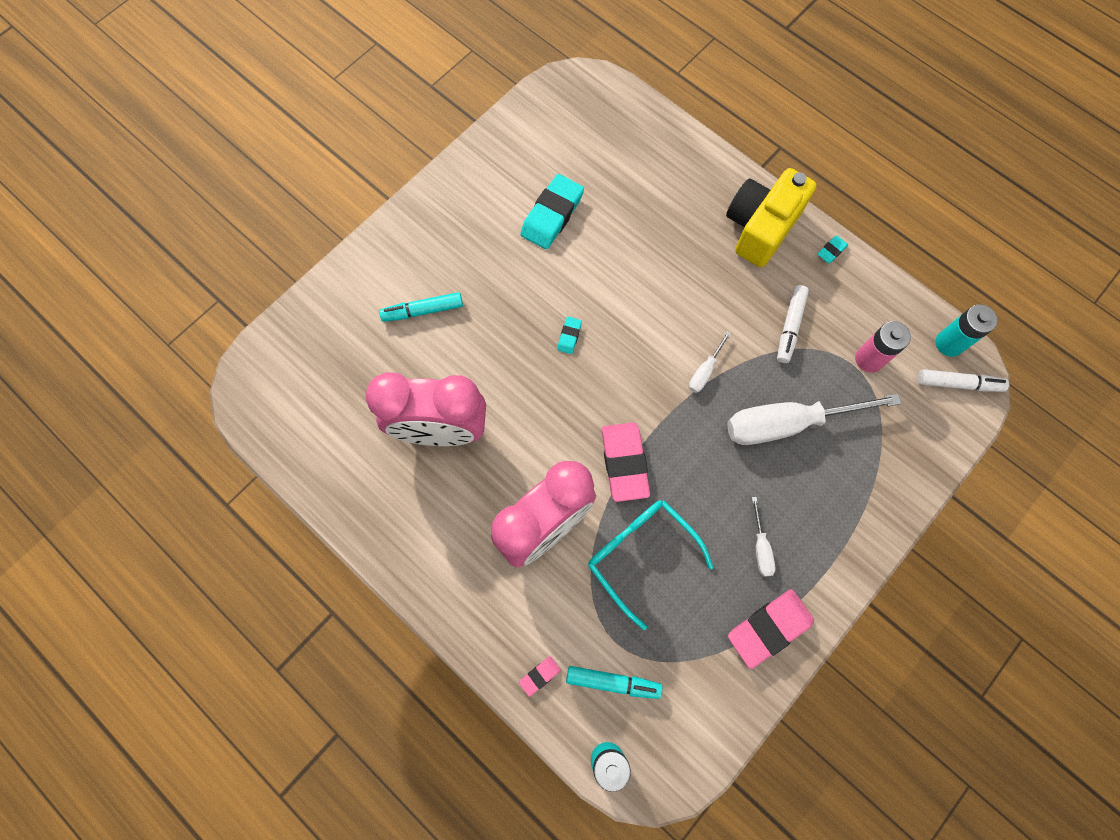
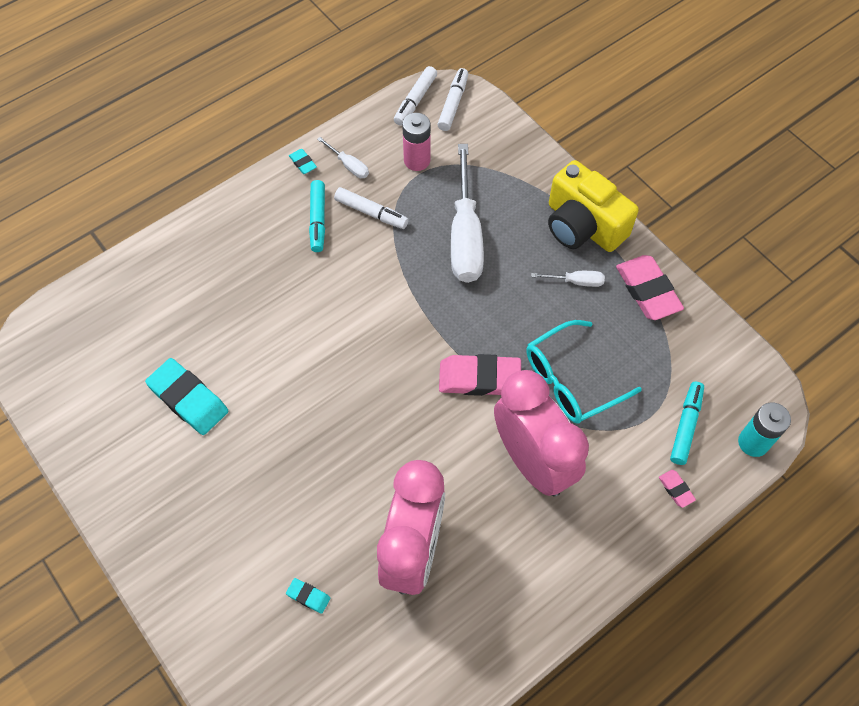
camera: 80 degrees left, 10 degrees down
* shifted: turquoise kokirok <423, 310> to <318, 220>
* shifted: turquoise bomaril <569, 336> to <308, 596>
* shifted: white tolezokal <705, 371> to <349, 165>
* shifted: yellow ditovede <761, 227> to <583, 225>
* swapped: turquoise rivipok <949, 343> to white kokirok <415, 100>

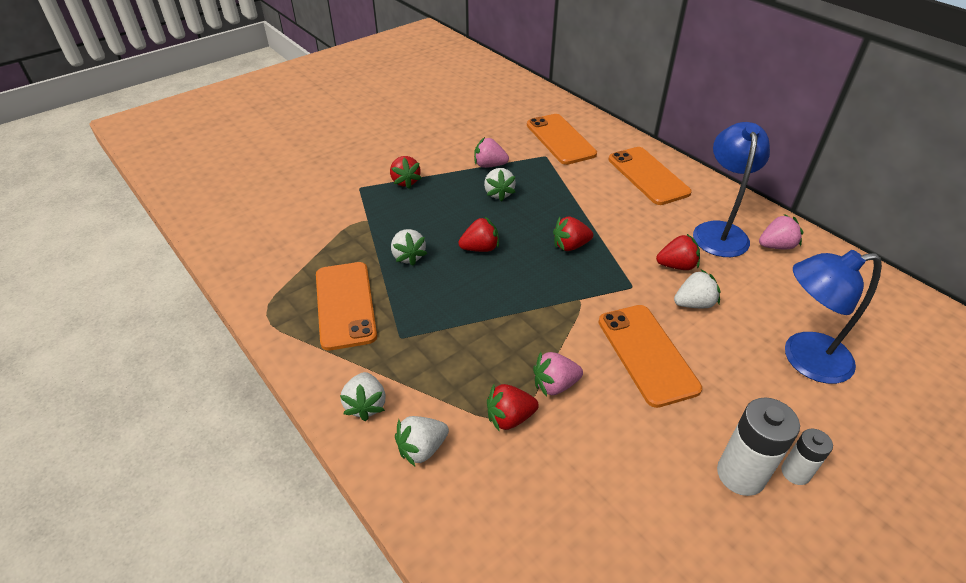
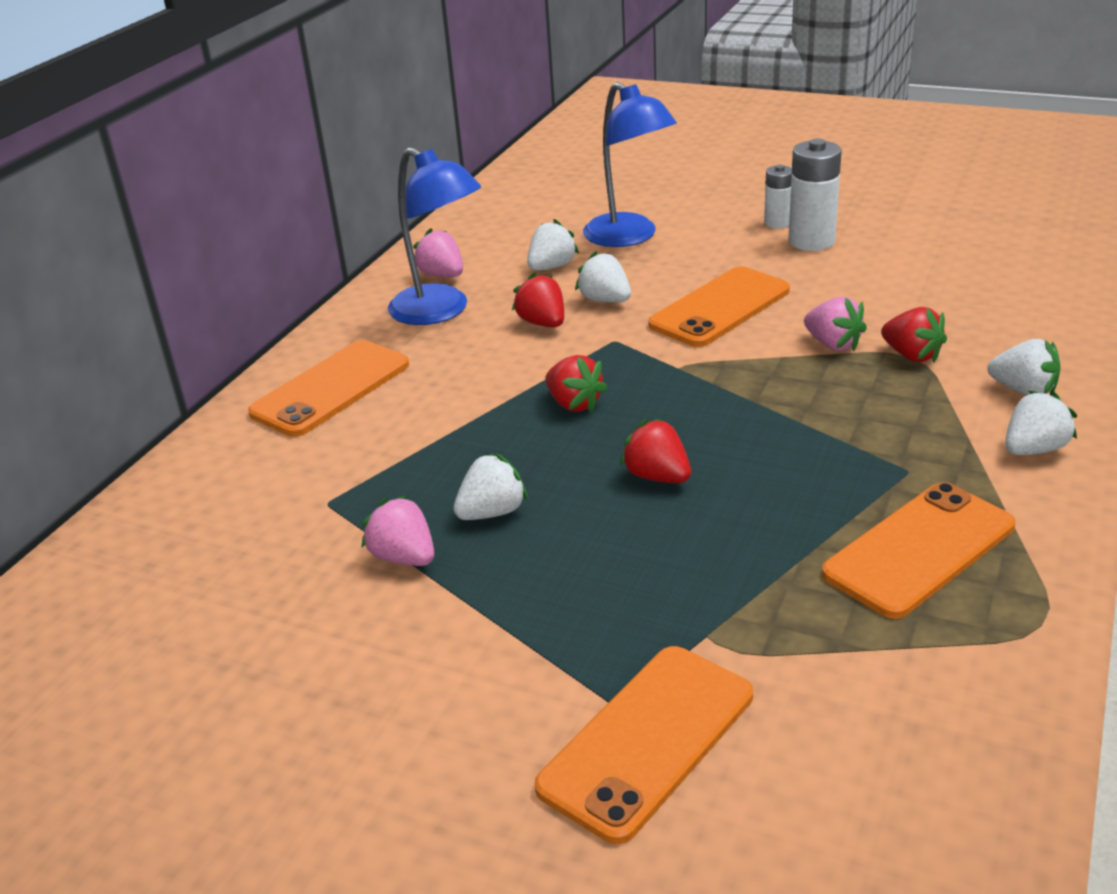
camera: 115 degrees left, 10 degrees down
* gone: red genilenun <405, 181>
* shifted: white genilenun <408, 256> to <551, 267>
* rotated: pink genilenun <489, 165> = <404, 557> 150 degrees clockwise
* shifted: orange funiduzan <560, 139> to <647, 740>
* rotated: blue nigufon <719, 231> = <440, 311> 120 degrees counterclockwise

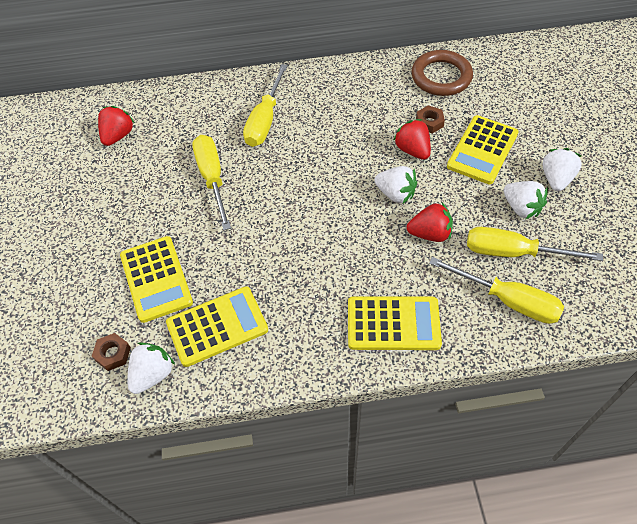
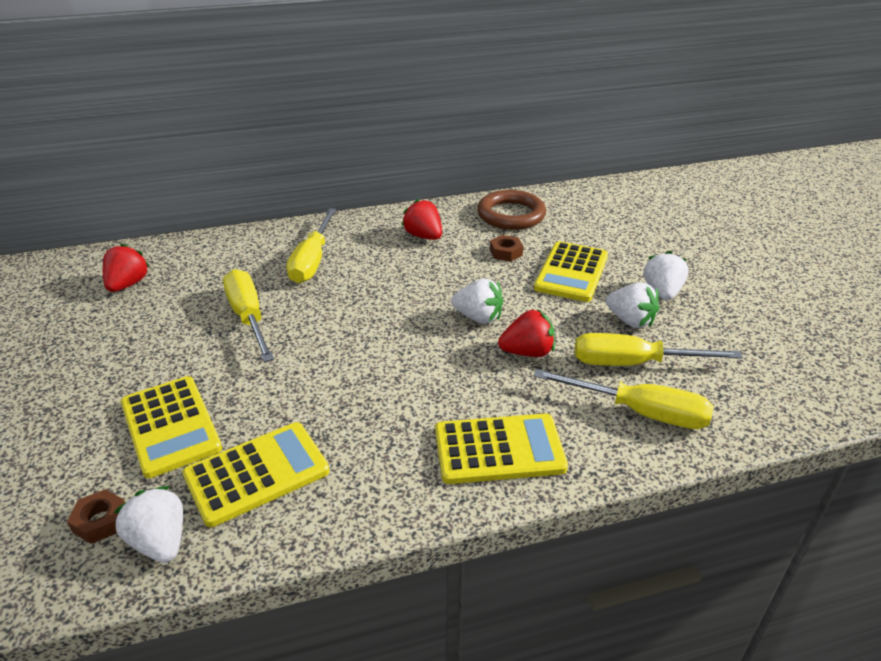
camera: 10 degrees left, 20 degrees down
* rotated: white genilenun <152, 374> = <160, 542> 60 degrees counterclockwise
* shifted: red genilenun <412, 150> to <424, 236>

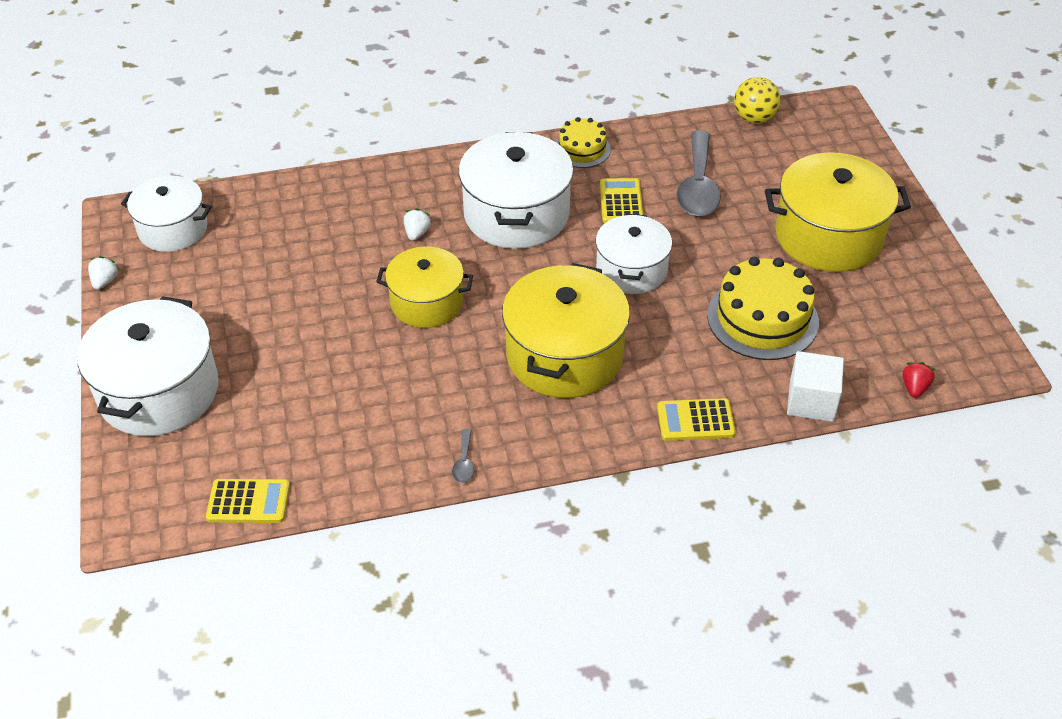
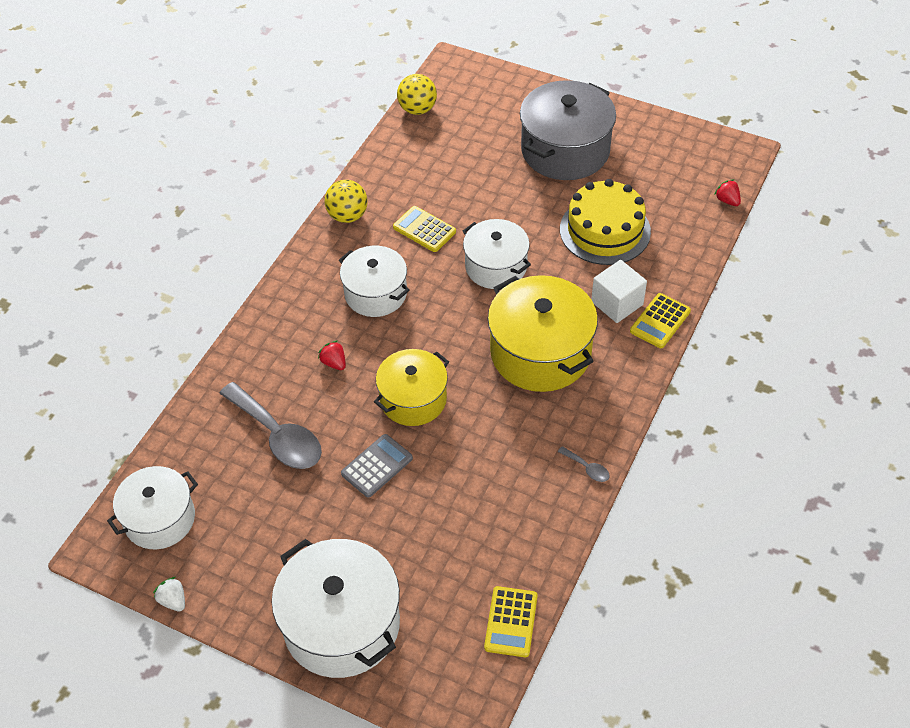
camera: 50 degrees left, 5 degrees up
* rotated: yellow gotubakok <248, 502> = <511, 622> 150 degrees clockwise
* repainted: white genilenun <417, 233> to red genilenun <334, 363>
* scaled: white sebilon <516, 214> = <375, 293> x0.65
* swapped: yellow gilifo <582, 149> to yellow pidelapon <347, 216>
* shifted: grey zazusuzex <698, 186> to <278, 436>
* repainted: yellow sebilon <828, 236> to grey sebilon <565, 150>
* shifted: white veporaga <811, 401> to <617, 303>
* new: grey gotubakok <377, 466>

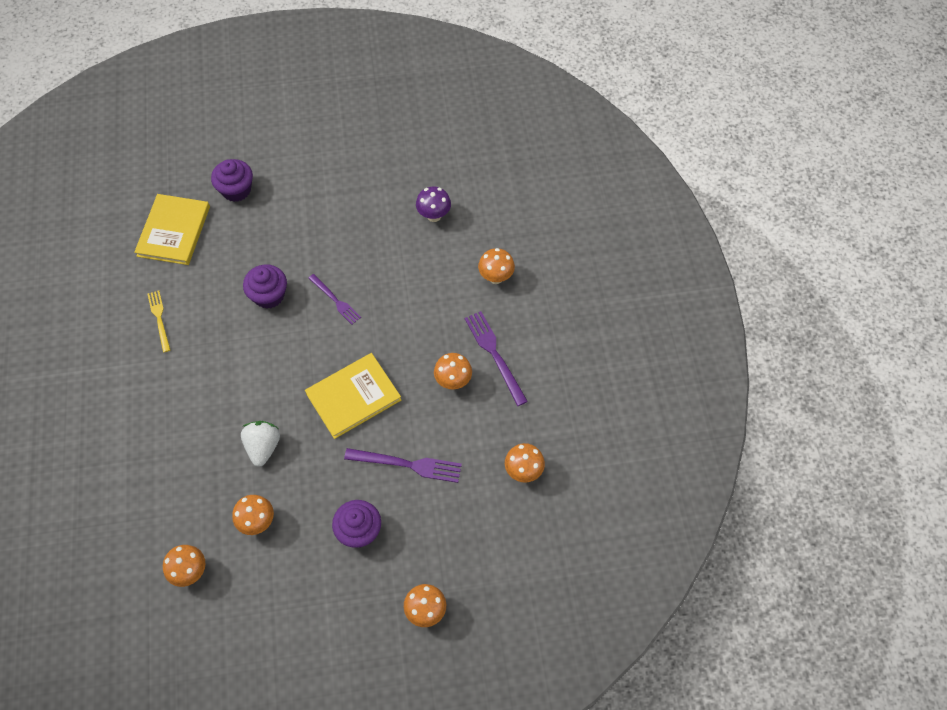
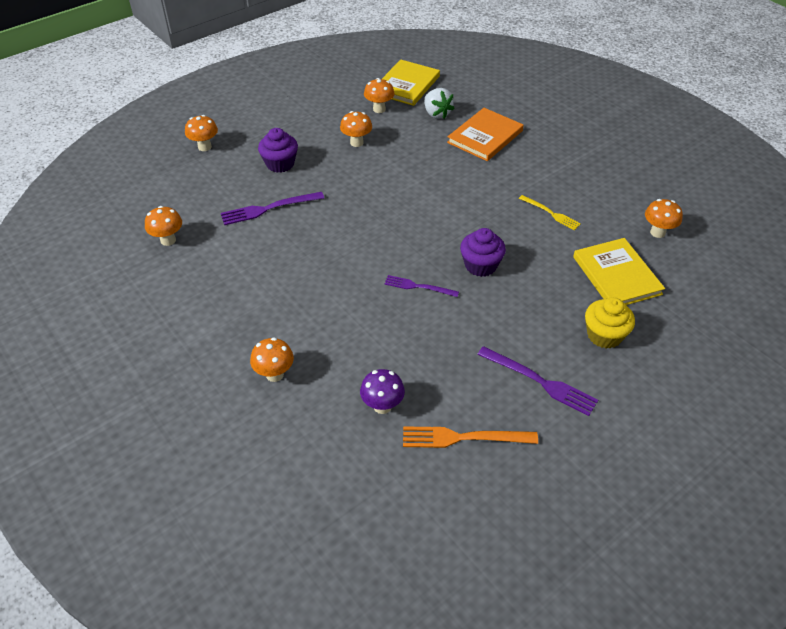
camera: 150 degrees right, 15 degrees down
* repainted: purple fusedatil <236, 190> to yellow fusedatil <604, 335>
* shifted: white genilenun <263, 447> to <436, 114>
* shifted: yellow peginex <353, 396> to <407, 85>
* shifted: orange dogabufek <453, 381> to <657, 232>
* shifted: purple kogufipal <495, 355> to <539, 381>
* new: orange kogufipal <464, 438>
* new: orange peginex <485, 137>

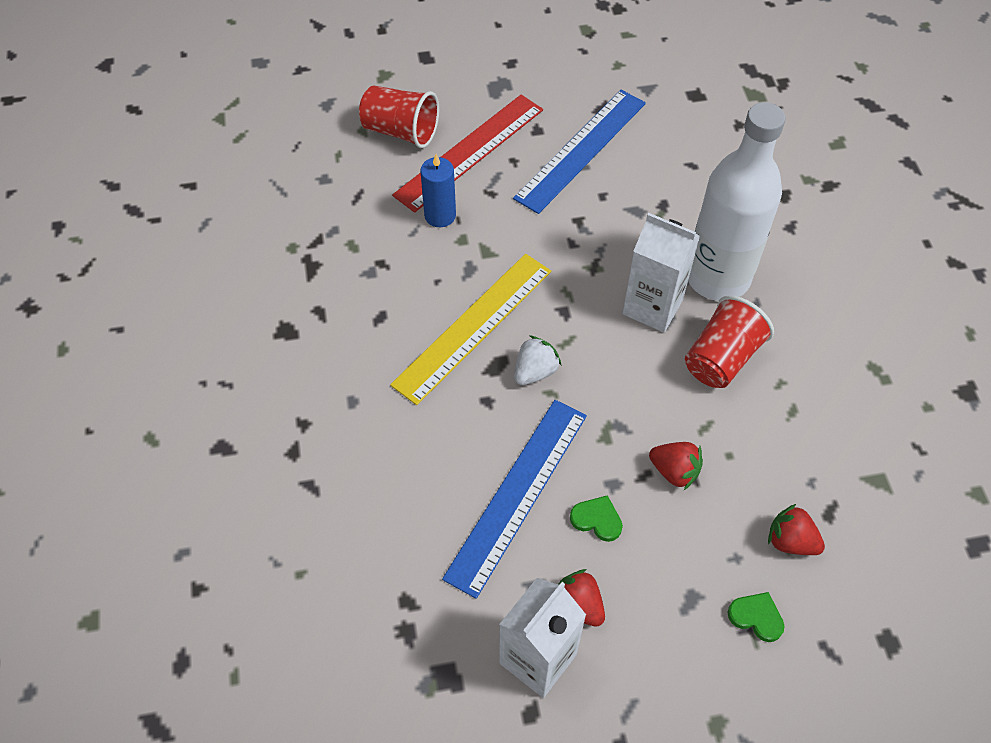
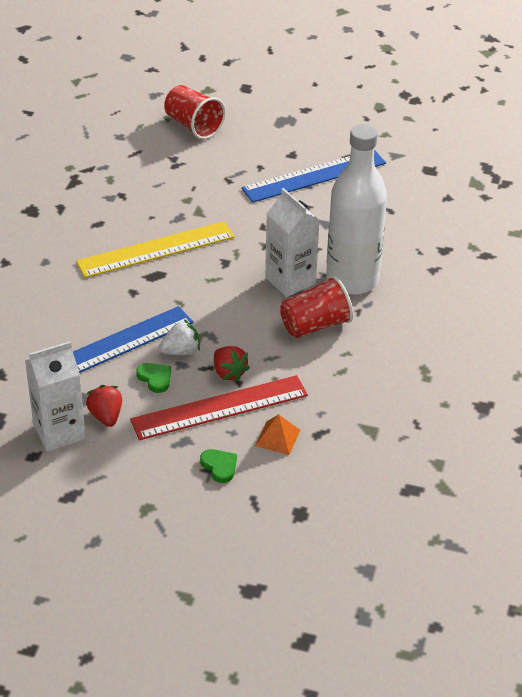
camera: 25 degrees right, 15 degrees down
* shifted: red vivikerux <469, 152> to <219, 407>
* gone: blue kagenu <440, 215>
* shifted: white genilenun <535, 371> to <181, 351>
* swapped: red genilenun <790, 541> to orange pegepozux <277, 437>

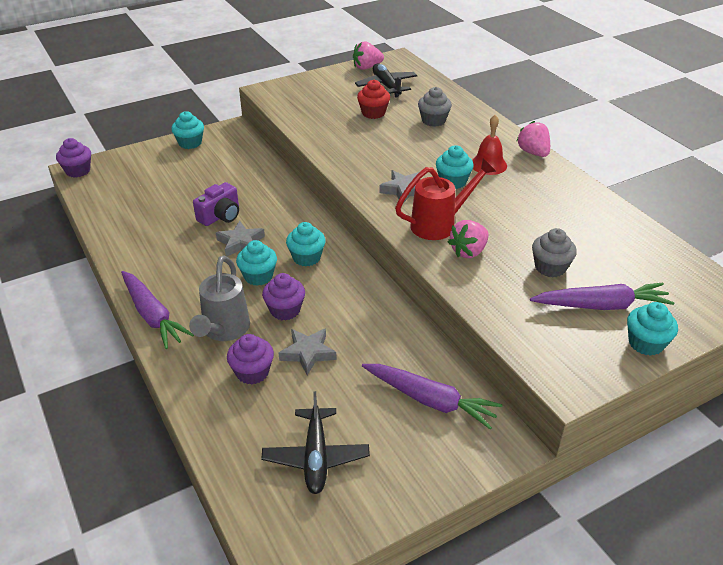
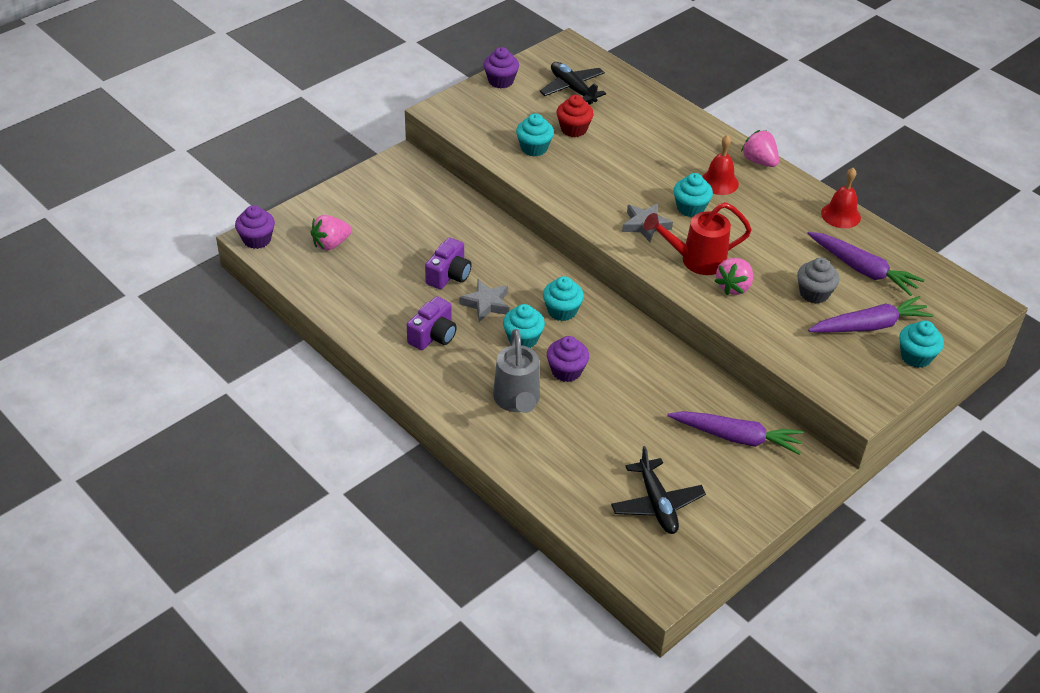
camera: 15 degrees left, 5 degrees up
* shifted: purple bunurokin <152, 316> to <862, 270>
* shifted: turquoise fusedatil <190, 143> to <534, 148>
* shifted: purple fusedatil <252, 372> to <501, 81>
* gone: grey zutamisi <308, 353>
* shifted: pink genilenun <367, 67> to <331, 244>
* rotated: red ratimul <440, 224> = <696, 260> 150 degrees counterclockwise
* gone: grey fusedatil <433, 121>
* new: purple ditovede <433, 335>
* new: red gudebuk <841, 215>

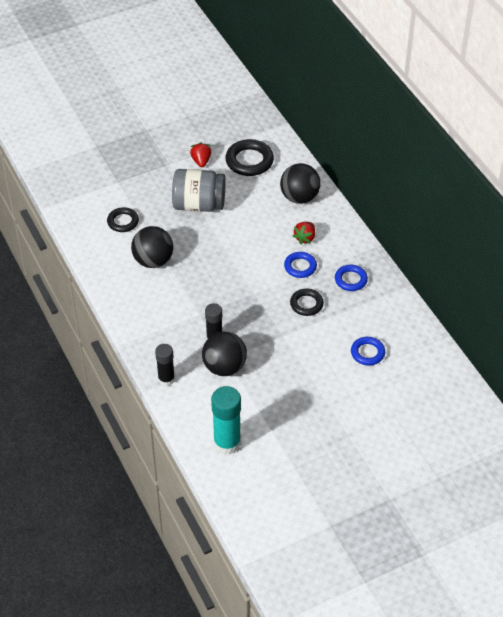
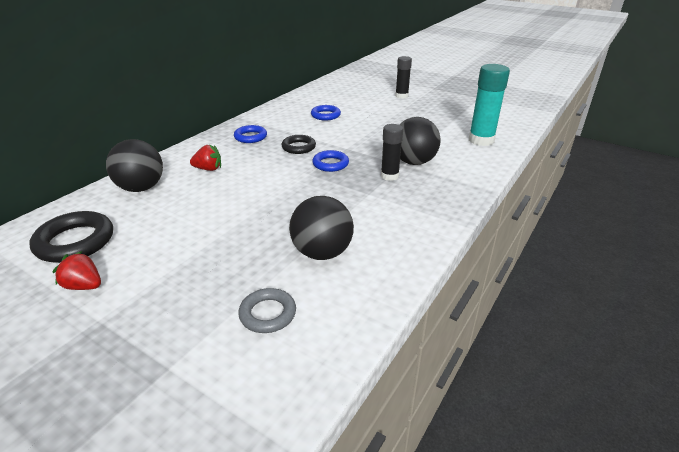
camera: 120 degrees left, 15 degrees down
* repainted: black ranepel <123, 222> to grey ranepel <268, 314>
* shifted: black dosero <166, 379> to <401, 96>
* gone: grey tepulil <199, 204>
* rotated: red genilenun <201, 161> = <84, 286> 60 degrees clockwise
* shifted: blue ranepel <300, 267> to <330, 164>

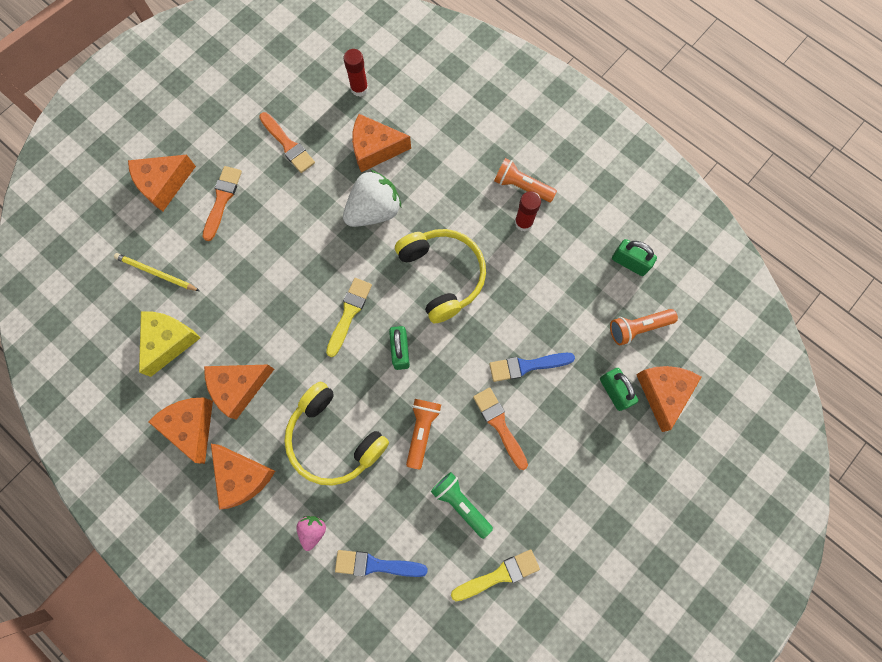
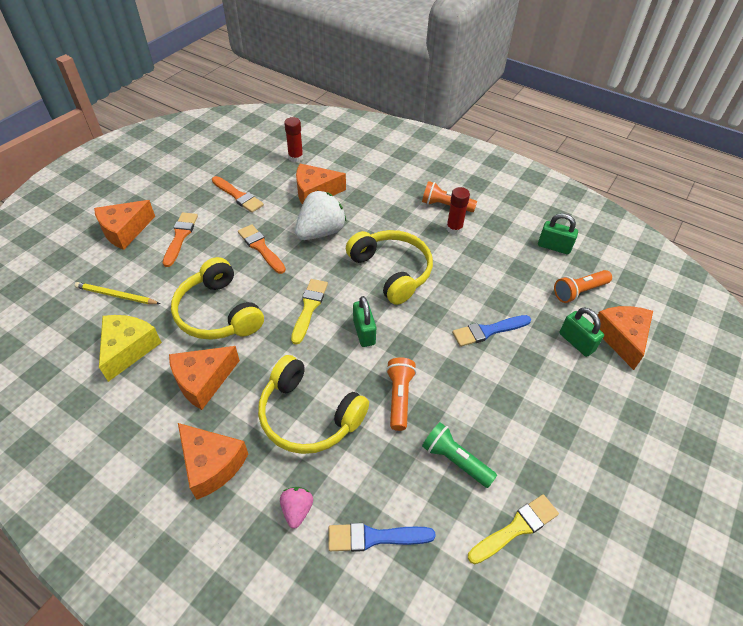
camera: 10 degrees left, 25 degrees down
* gone: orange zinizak <191, 426>
* shifted: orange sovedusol <499, 425> to <261, 248>
* new: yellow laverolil <218, 313>

